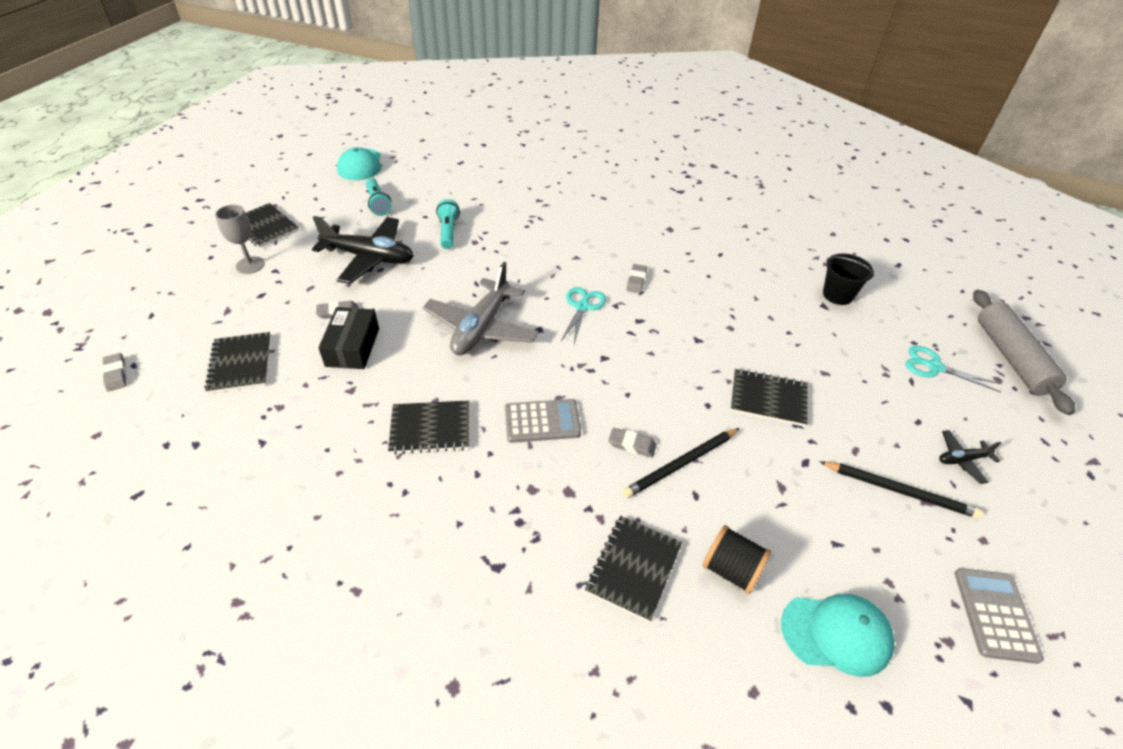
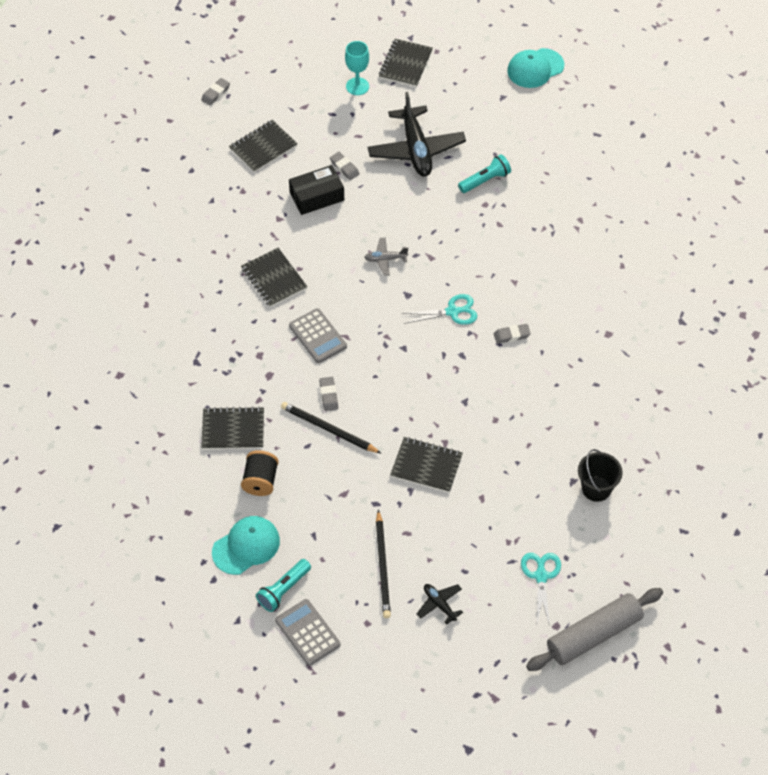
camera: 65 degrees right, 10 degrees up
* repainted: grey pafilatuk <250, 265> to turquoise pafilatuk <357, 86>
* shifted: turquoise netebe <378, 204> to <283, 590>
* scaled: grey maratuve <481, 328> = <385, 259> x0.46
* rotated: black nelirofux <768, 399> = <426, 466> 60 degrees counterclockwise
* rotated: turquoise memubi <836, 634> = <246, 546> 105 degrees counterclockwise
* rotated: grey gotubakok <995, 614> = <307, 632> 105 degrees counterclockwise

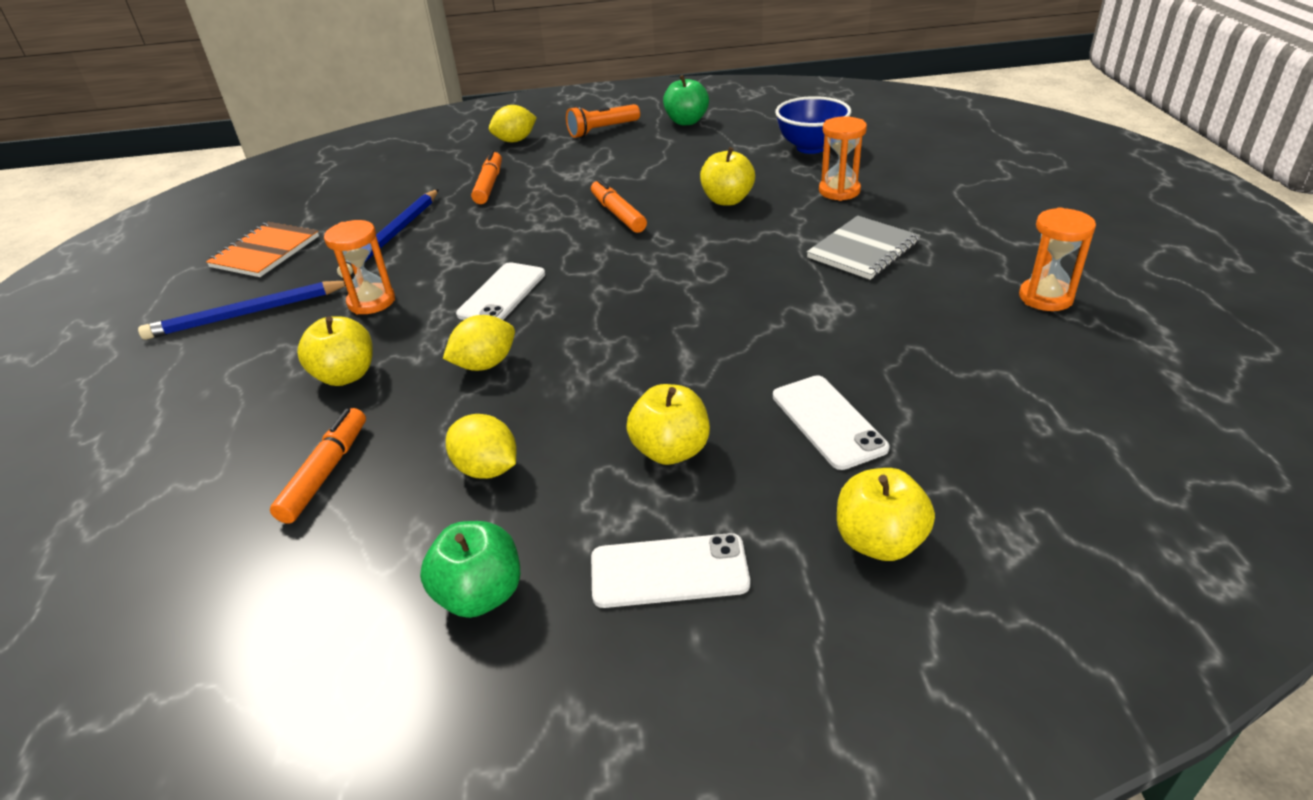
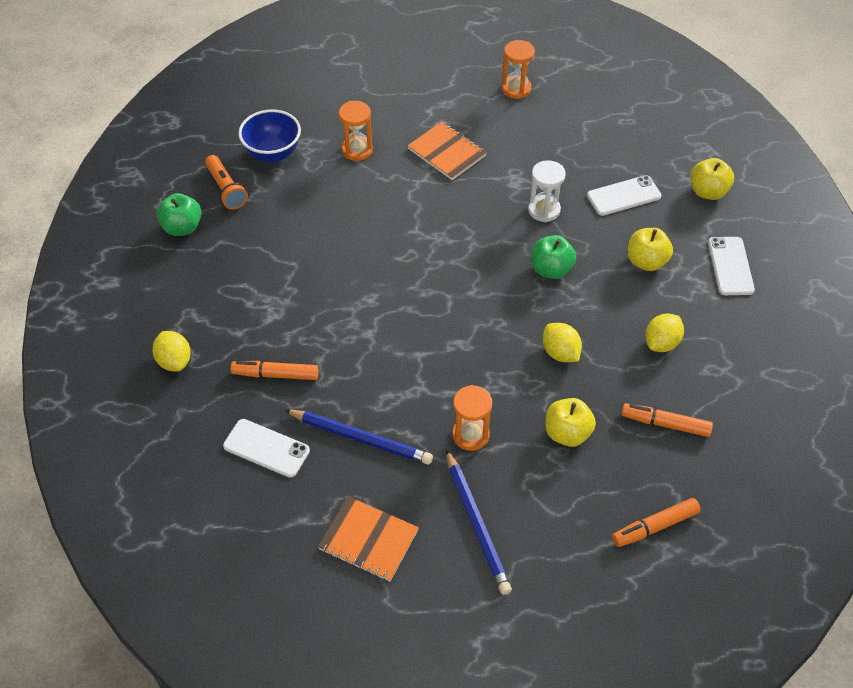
camera: 90 degrees left, 15 degrees up
* shifted: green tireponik <480, 595> to <551, 269>
* shifted: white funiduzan <502, 294> to <266, 448>
* shifted: orange netebe <602, 130> to <226, 189>
* shifted: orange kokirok <618, 214> to <655, 527>
* gone: yellow tireponik <727, 200>
* repainted: grey nelirofux <863, 250> to orange nelirofux <447, 152>
* new: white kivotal <544, 210>

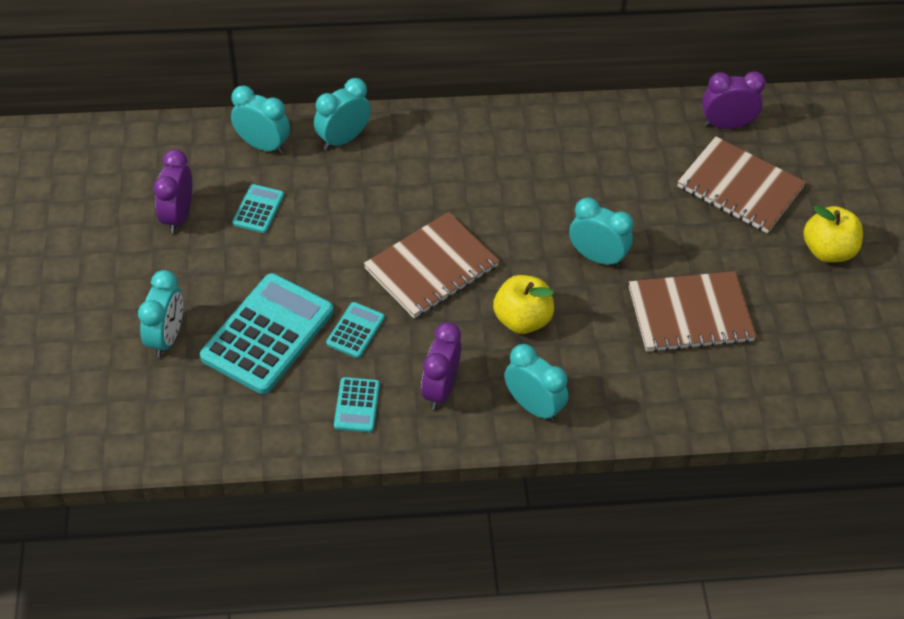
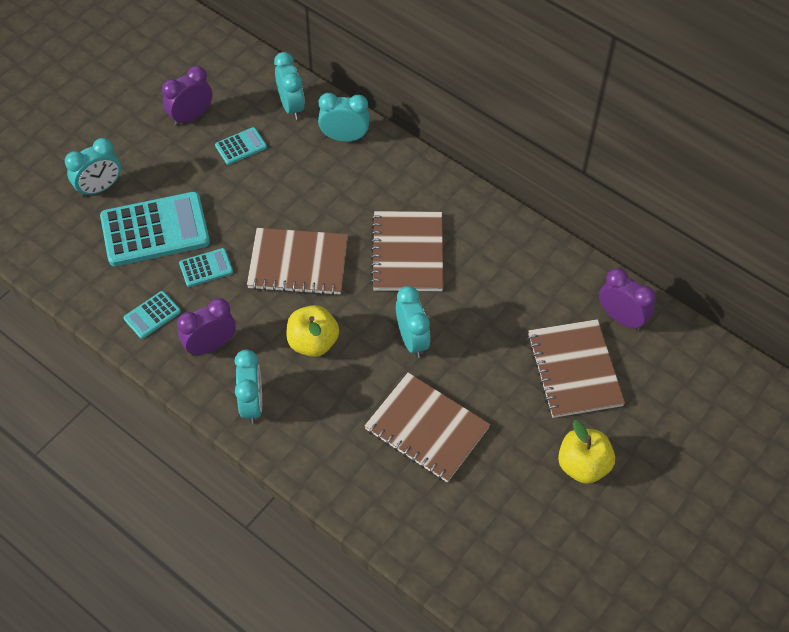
camera: 45 degrees right, 5 degrees up
* new: brown nelirofux <407, 253>

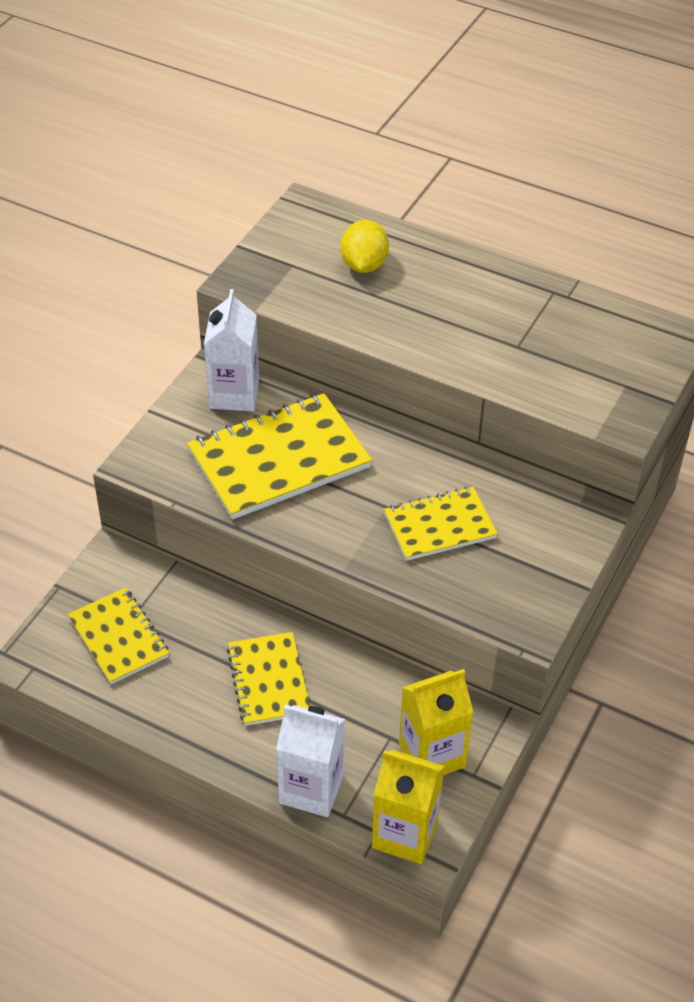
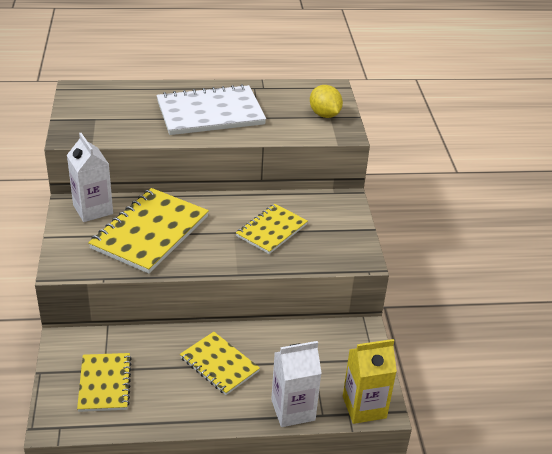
camera: 35 degrees left, 10 degrees down
* rotated: yellow nelirofux <119, 637> = <105, 383> 60 degrees clockwise
* shifted: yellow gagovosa <364, 265> to <324, 115>
* gone: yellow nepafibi <432, 755>
* new: white nelirofux <210, 113>

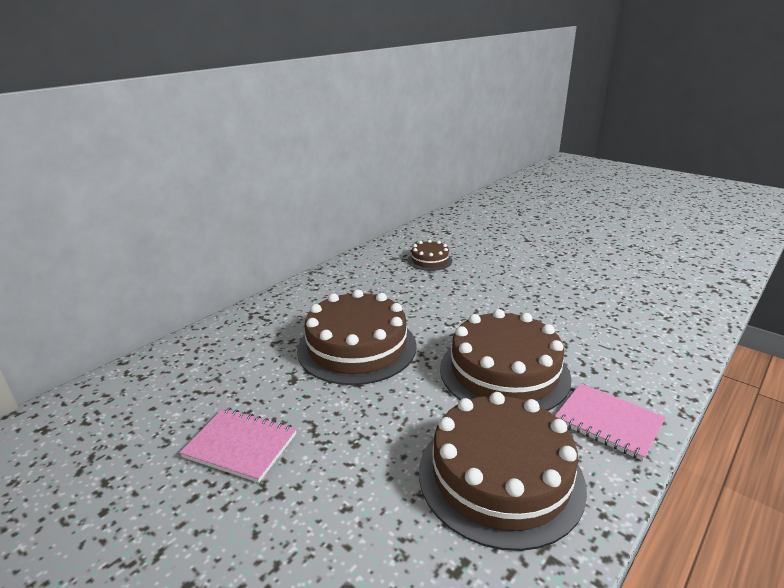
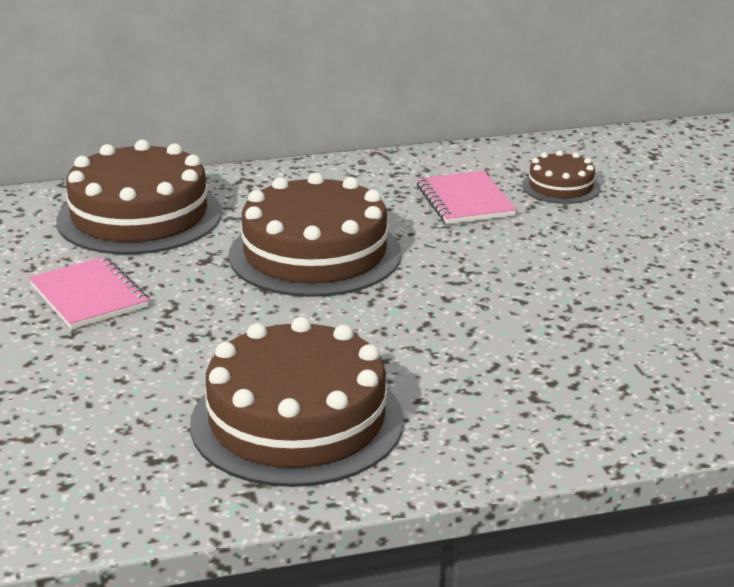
camera: 35 degrees right, 0 degrees up
* shifted: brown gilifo <504, 372> to <139, 216>
* shifted: pink nelirofux <608, 422> to <464, 201>

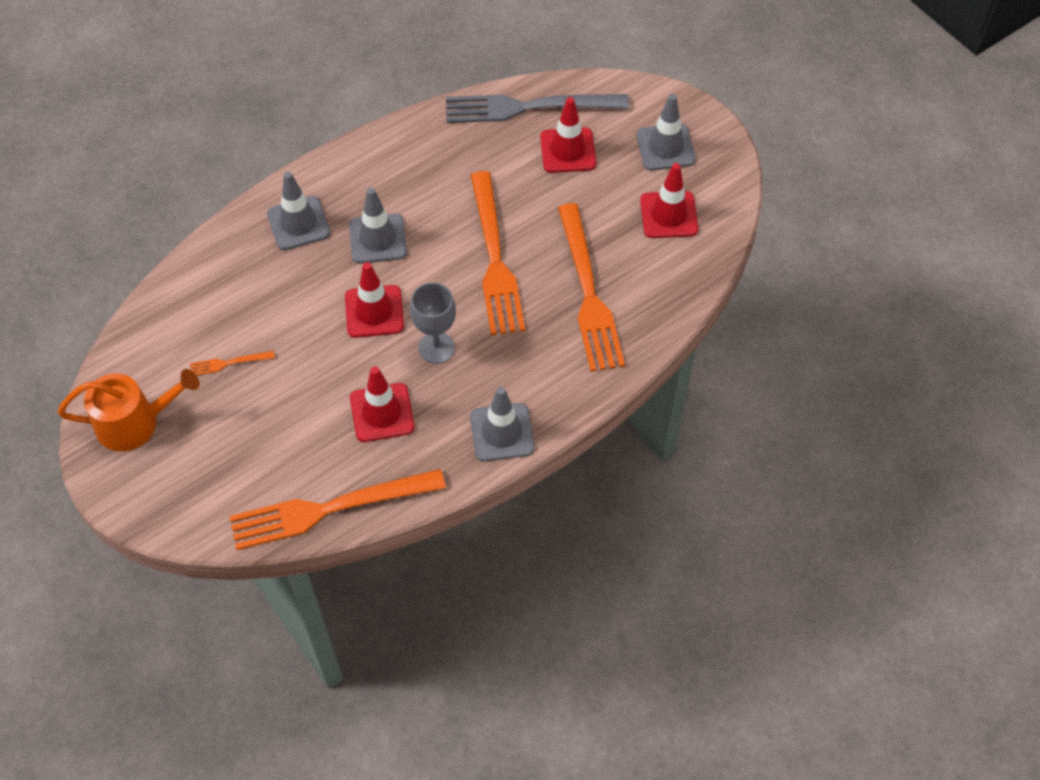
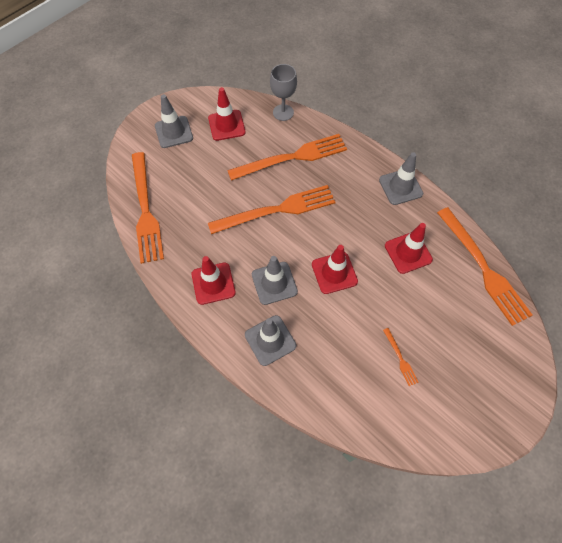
camera: 100 degrees left, 5 degrees up
* gone: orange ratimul <135, 422>
* shifted: grey pafilatuk <436, 348> to <283, 112>
* repainted: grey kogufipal <528, 107> to orange kogufipal <145, 210>
* shifted: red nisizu <568, 150> to <213, 283>

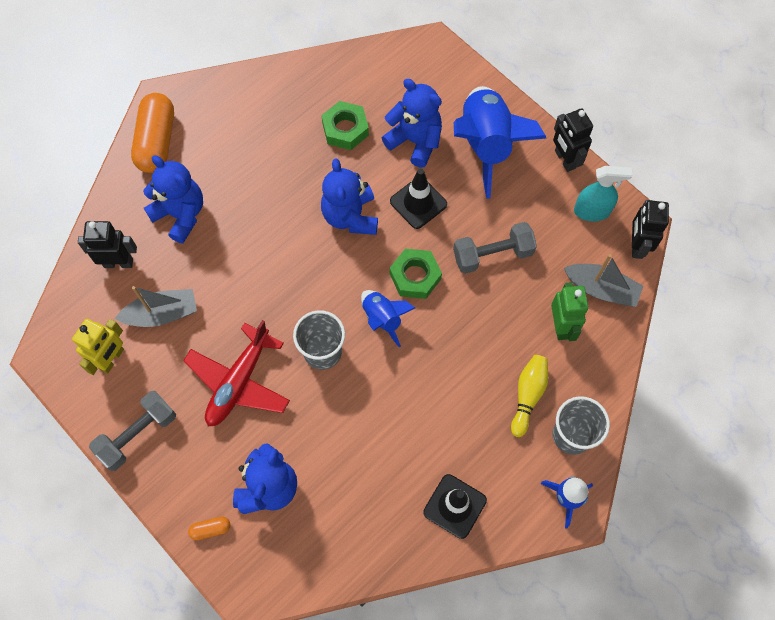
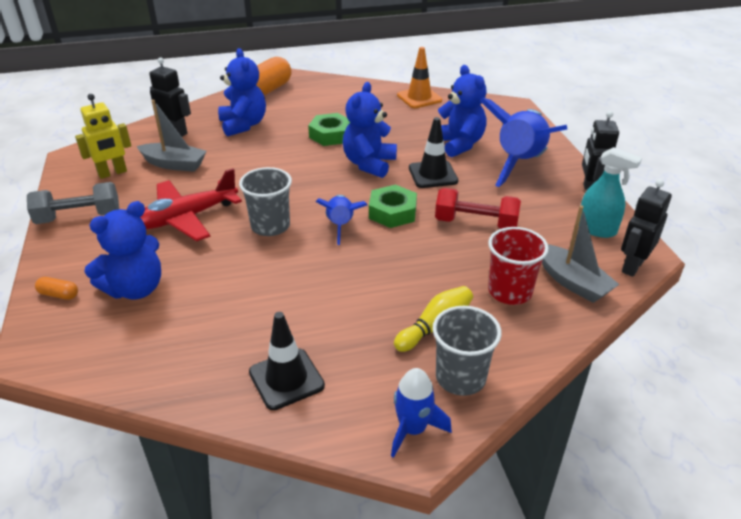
camera: 30 degrees right, 30 degrees down
* shifted: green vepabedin <345, 129> to <331, 135>
* repainted: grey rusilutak <492, 254> to red rusilutak <475, 223>
* swapped: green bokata <561, 326> to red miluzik <510, 291>
* new: orange nisizu <419, 98>

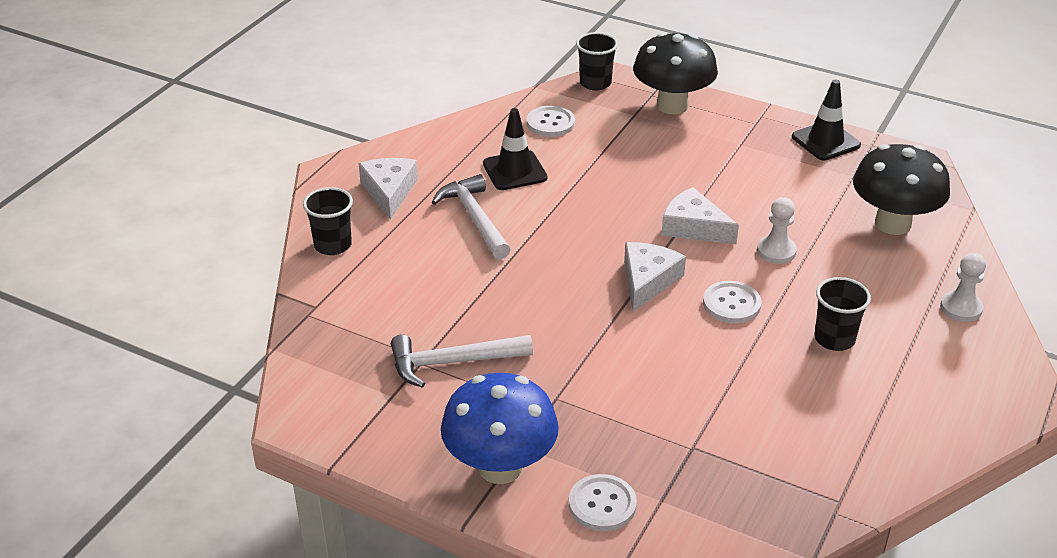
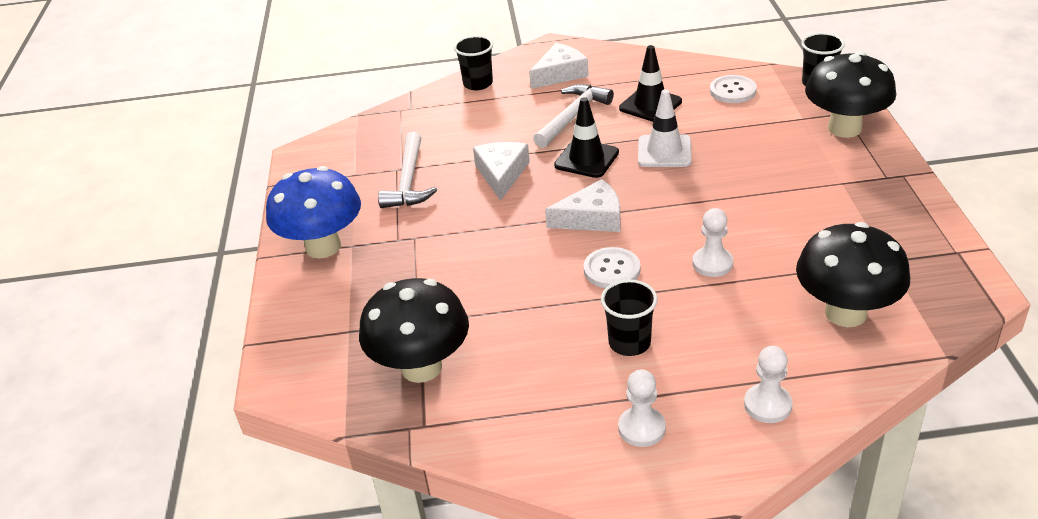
camera: 60 degrees right, 0 degrees up
* rotated: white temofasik <453, 362> = <409, 181> 135 degrees counterclockwise
* gone: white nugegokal <602, 504>
* shifted: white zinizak <693, 227> to <501, 174>
* shifted: black nisizu <825, 141> to <586, 159>
* new: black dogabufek <421, 367>
* new: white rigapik <641, 428>
* new: white nisizu <664, 151>

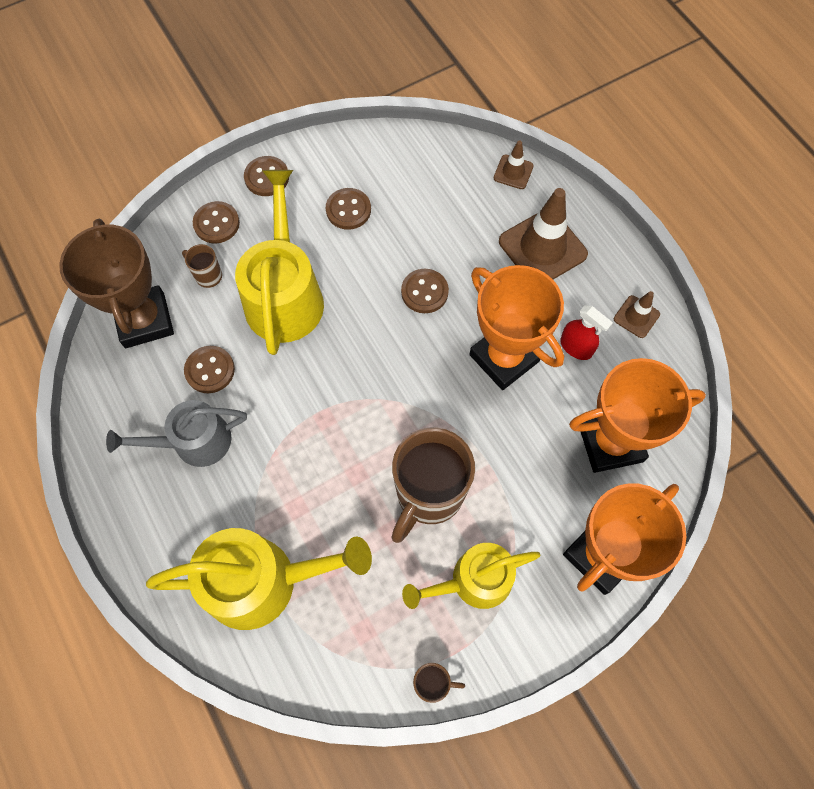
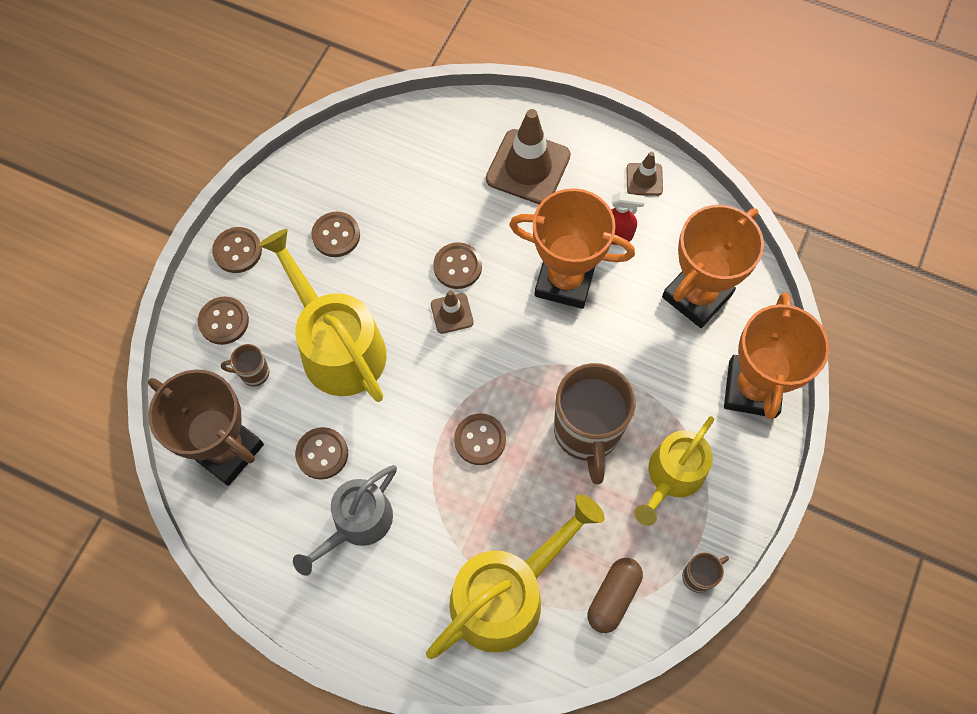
camera: 35 degrees left, 0 degrees up
* shifted: brown nisizu <513, 172> to <452, 313>
* new: brown nugegokal <480, 440>
* new: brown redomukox <613, 597>

